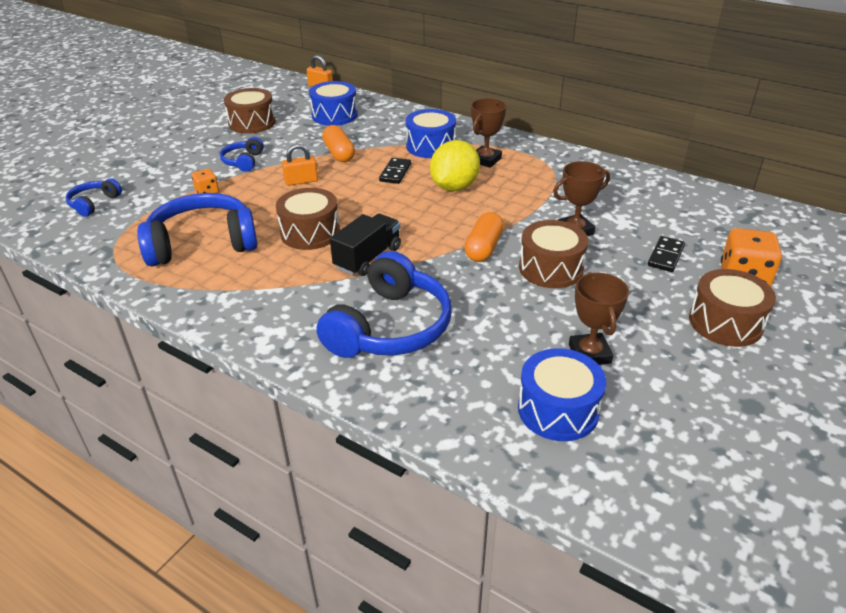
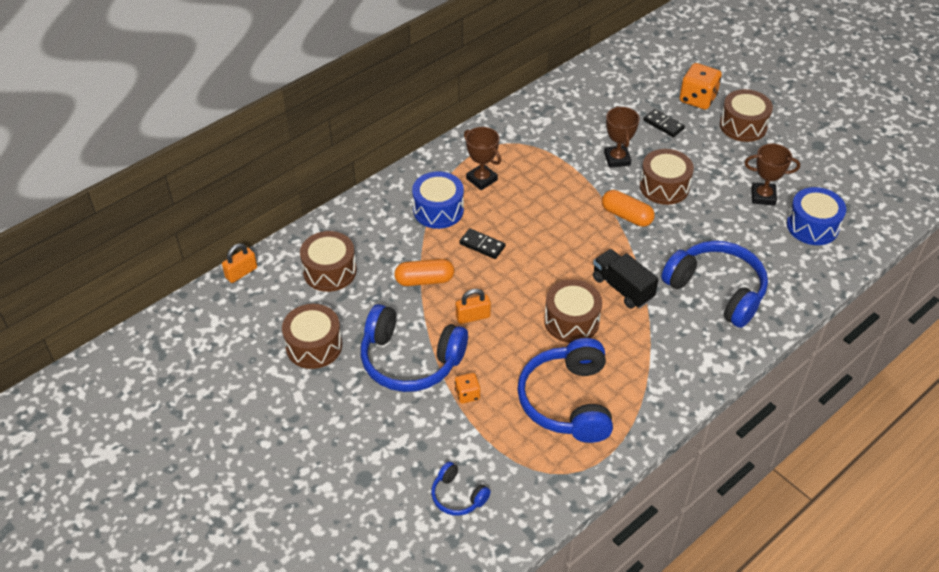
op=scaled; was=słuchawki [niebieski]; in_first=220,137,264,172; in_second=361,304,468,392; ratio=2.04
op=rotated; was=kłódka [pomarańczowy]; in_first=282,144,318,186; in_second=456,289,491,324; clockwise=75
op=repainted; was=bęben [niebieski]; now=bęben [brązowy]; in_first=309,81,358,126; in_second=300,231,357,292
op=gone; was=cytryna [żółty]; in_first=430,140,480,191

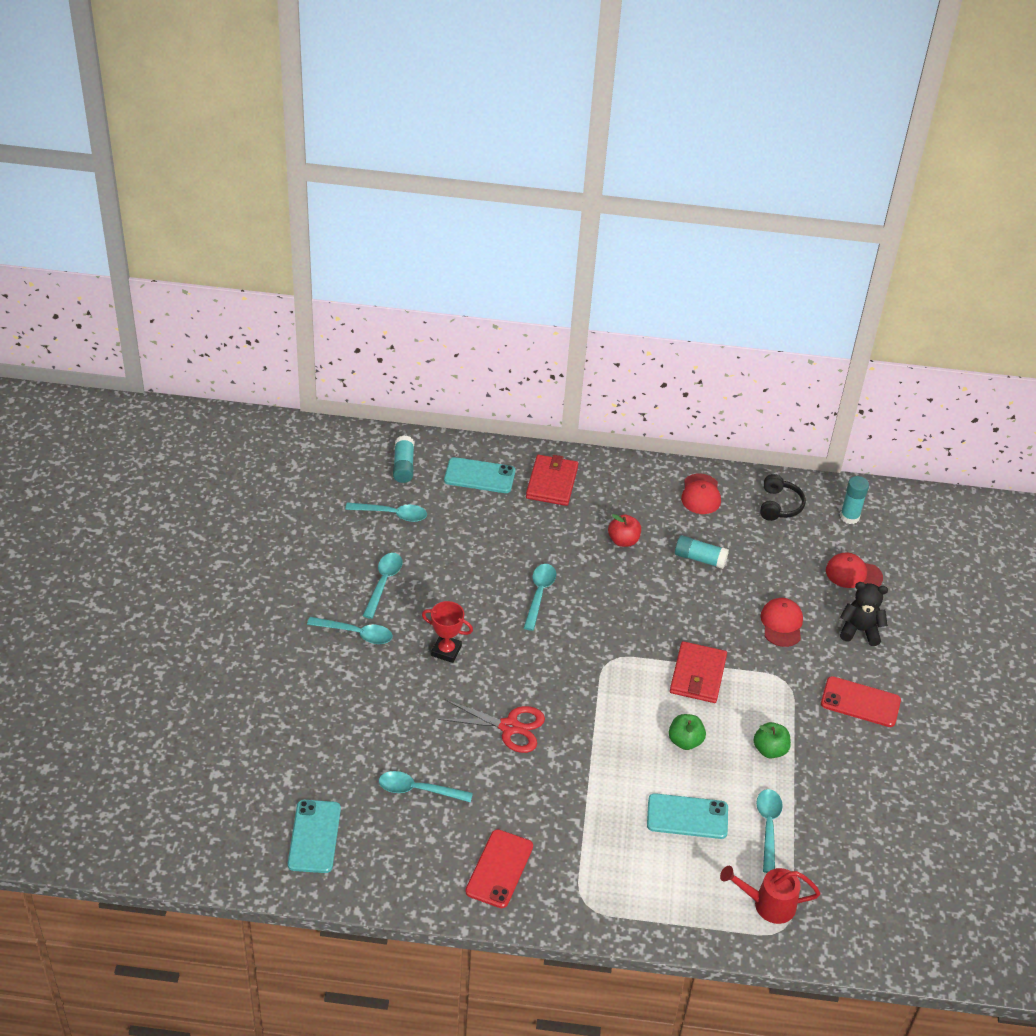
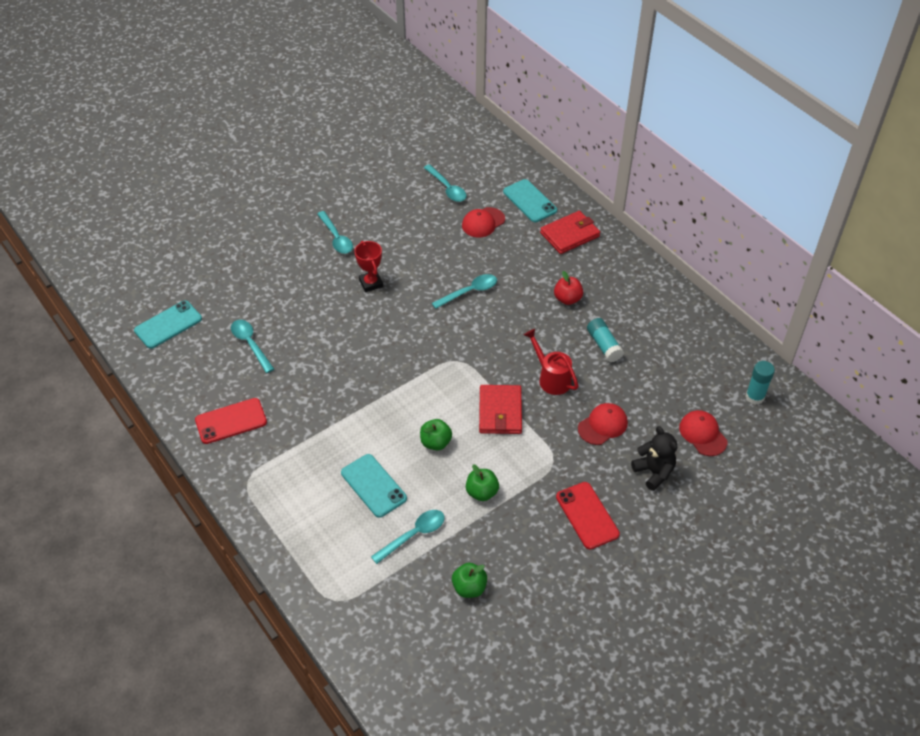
op=gone; was=łyżka [turkusowy]; in_first=363,553,403,619
op=gone; was=klej w sztyfcie [turkusowy]; in_first=393,435,414,483
op=gone; was=nożyczki [czerwony]; in_first=438,700,545,753
op=rotated; was=portfel [czerwony]; in_first=670,641,727,703; in_second=479,385,522,434; clockwise=-60
op=shifted; was=czapka [czerwony]; in_first=681,474,721,514; in_second=462,207,505,237
op=shifted; was=konewka [czerwony]; in_first=720,866,820,924; in_second=524,329,578,395
op=gone; was=słuchawki [czarny]; in_first=760,474,806,521
op=new; now=jabłko [zielony]; in_second=452,563,487,598

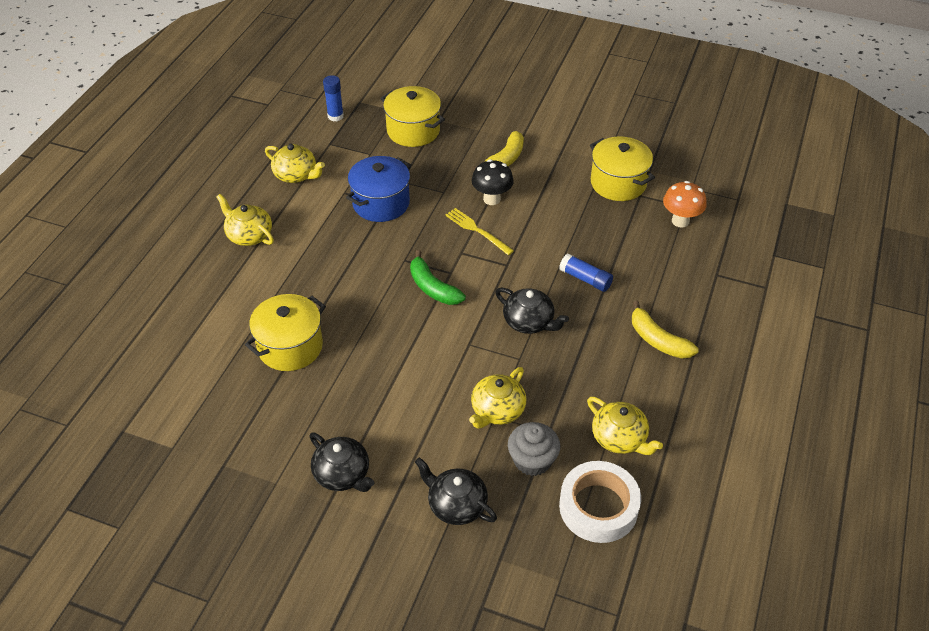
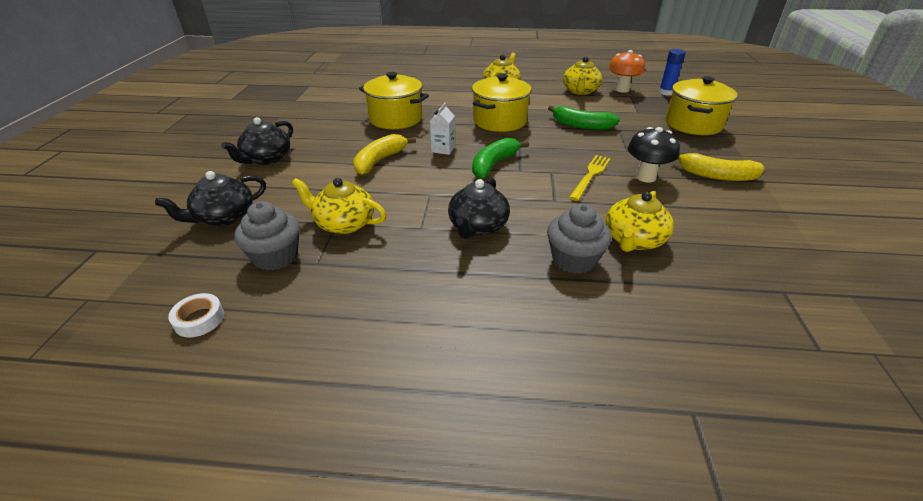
op=swapped; was=garnek [niebieski]; now=banan [zielony]; in_first=346,156,411,222; in_second=548,105,620,130
op=rotated; was=imbryk [czarny]; in_first=415,457,497,525; in_second=155,171,266,226; clockwise=-150
op=swapped; was=klej w sztyfcie [niebieski]; now=muffinka [szary]; in_first=559,253,613,292; in_second=547,204,611,274
op=scaled; was=taśma klejąca [biały]; in_first=559,461,641,543; in_second=168,293,224,337; ratio=0.46
op=shifted; was=imbryk [żółty]; in_first=587,397,663,455; in_second=606,191,674,252
op=shifted; was=garnek [żółty]; in_first=590,137,655,201; in_second=472,74,532,132
op=shifted; was=banan [żółty]; in_first=632,301,699,359; in_second=353,134,416,175
op=shifted; was=grzyb [pomarańczowy]; in_first=663,181,707,228; in_second=608,50,645,93
op=new; now=karton mleka [biały]; in_second=430,103,455,155

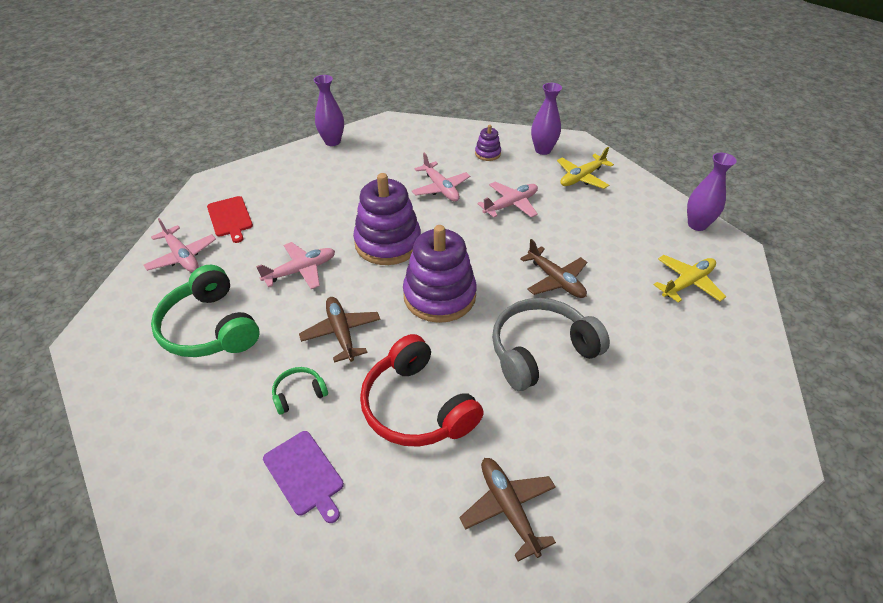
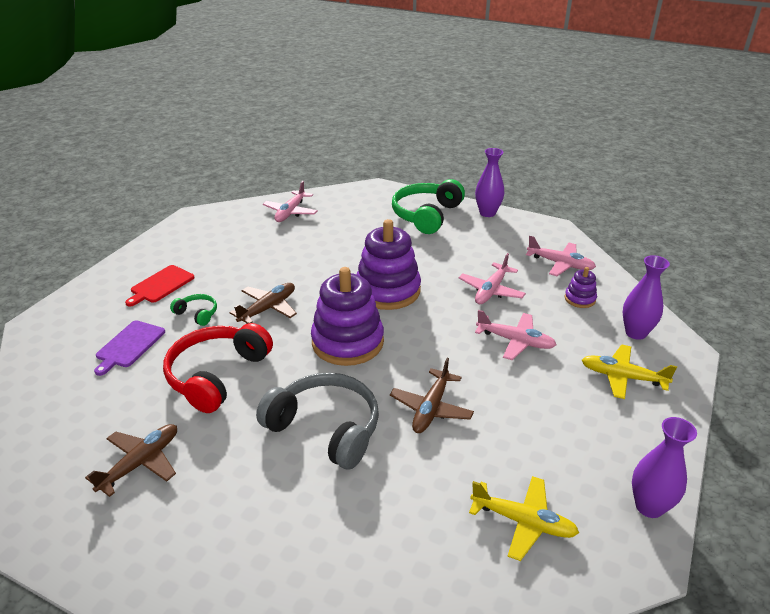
op=shifted; was=słuchawki [zielony]; in_first=151,265,259,357; in_second=392,179,465,234
op=shifted; was=deska do krojenia [czerwony]; in_first=207,196,253,243; in_second=125,265,195,306
op=shifted; was=samolot [różowy]; in_first=256,242,335,289; in_second=526,236,596,276

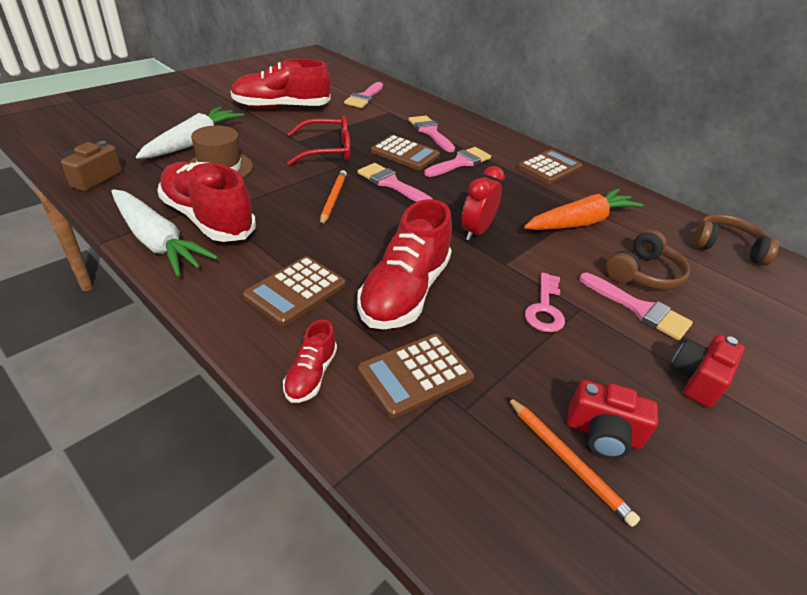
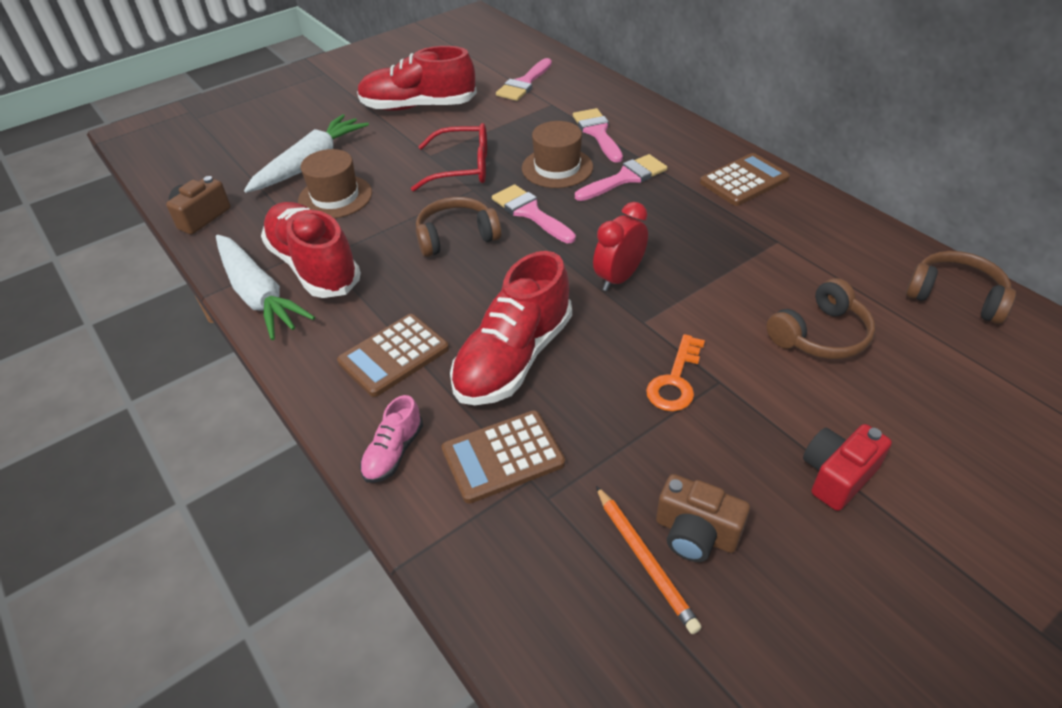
op=repainted; was=but [czerwony]; now=but [różowy]; in_first=283,319,337,403; in_second=360,395,423,483
op=swapped; was=ołówek [pomarańczowy]; now=słuchawki [brązowy]; in_first=320,170,347,226; in_second=416,197,501,257
op=swapped; was=kalkulator [brązowy]; now=kapelusz [brązowy]; in_first=371,135,440,170; in_second=522,121,593,188
op=gone; was=marchewka [pomarańczowy]; in_first=524,189,643,230
op=repainted; was=klucz [różowy]; now=klucz [pomarańczowy]; in_first=525,273,565,332; in_second=646,334,705,411
op=repainted; was=aparat fotograficzny [czerwony]; now=aparat fotograficzny [brązowy]; in_first=567,380,658,459; in_second=656,474,750,562
op=gone; was=pędzel [różowy]; in_first=579,273,693,341

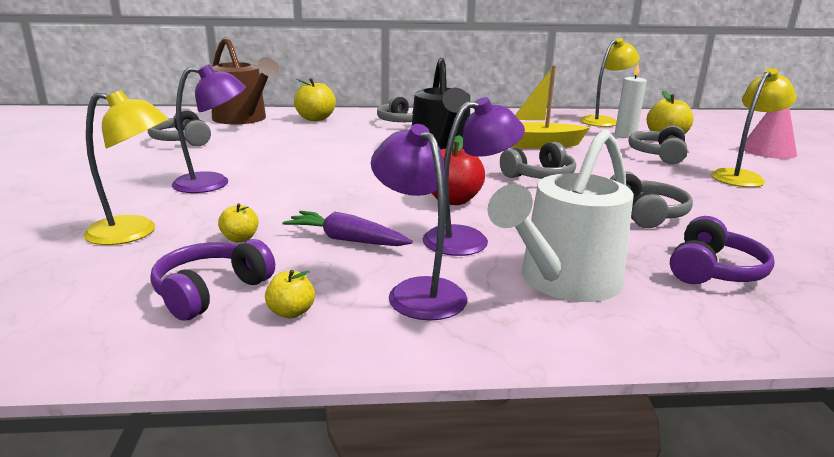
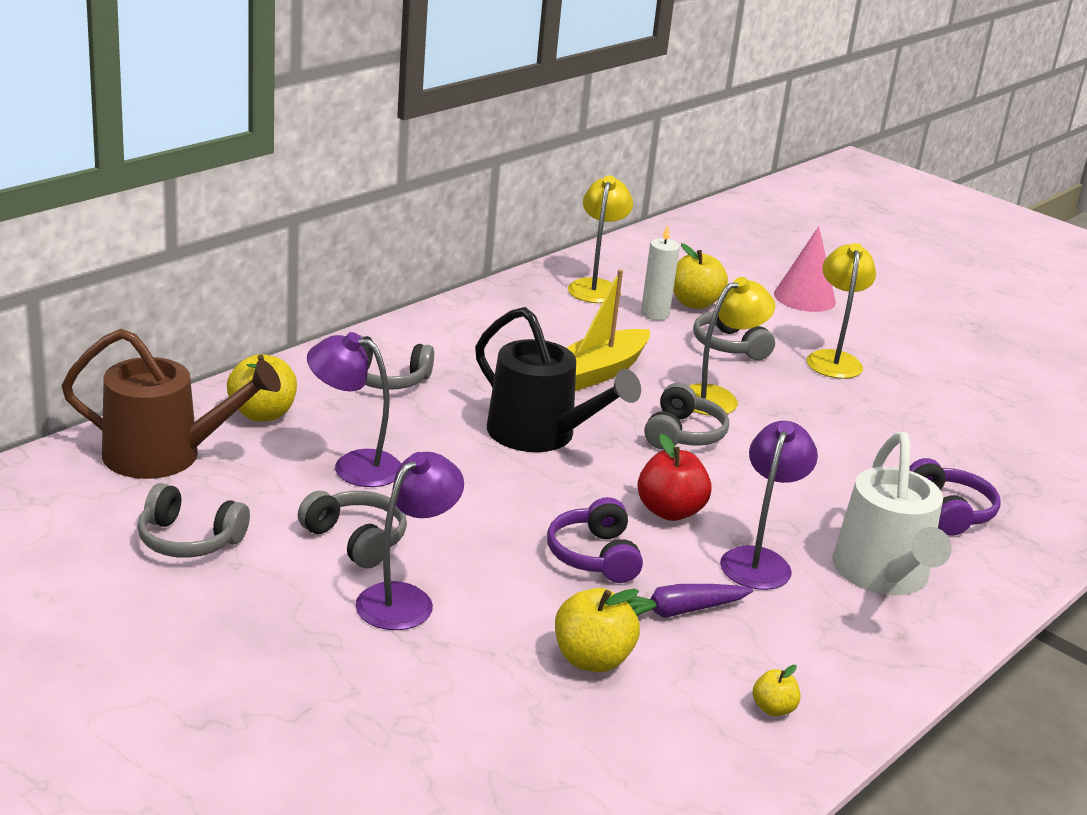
op=shifted; was=lampka [żółty]; in_first=84,90,169,245; in_second=689,277,775,416
op=shifted; was=słuchawki [fioletowy]; in_first=151,239,275,321; in_second=547,497,643,583
op=scaled; was=jabłko [żółty]; in_first=218,203,259,242; in_second=555,588,640,672; ratio=1.83
op=shifted; was=lampka [fioletowy]; in_first=371,124,467,320; in_second=307,332,401,487
op=shifted; was=słuchawki [szary]; in_first=610,171,693,228; in_second=298,491,407,568

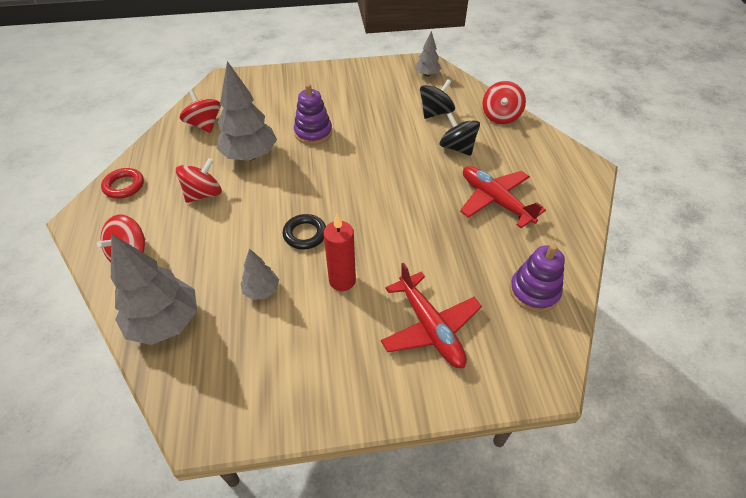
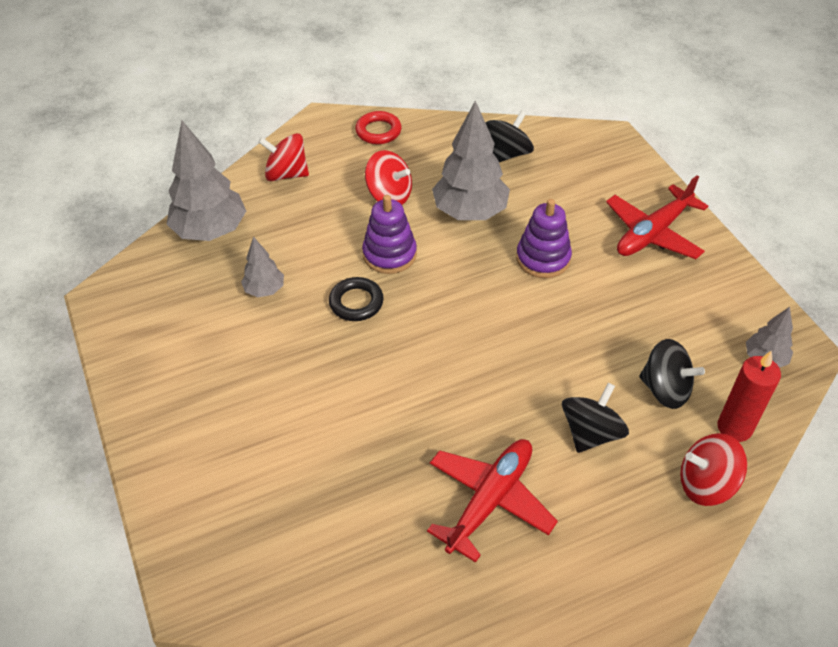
op=repainted; was=bączek [czerwony]; now=bączek [czarny]; in_first=180,90,221,133; in_second=485,110,534,162
op=shifted; was=świeca [czerwony]; in_first=324,214,356,291; in_second=717,350,781,442
op=shifted; was=samolot [czerwony]; in_first=381,263,482,368; in_second=606,175,708,259
op=shifted; was=zabawka nakładanka [fioletowy]; in_first=510,244,565,312; in_second=362,195,417,274

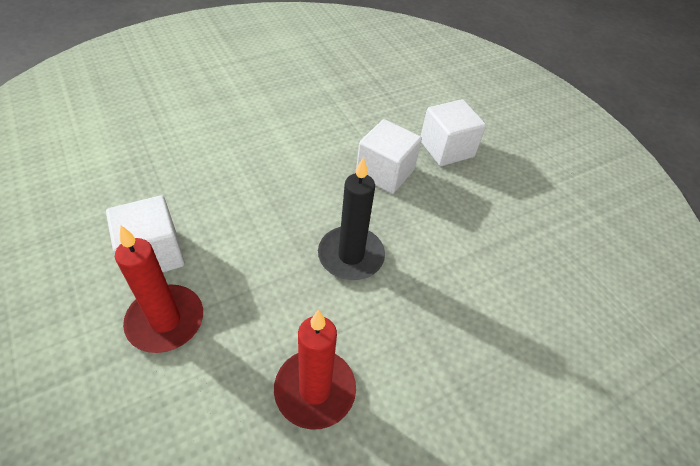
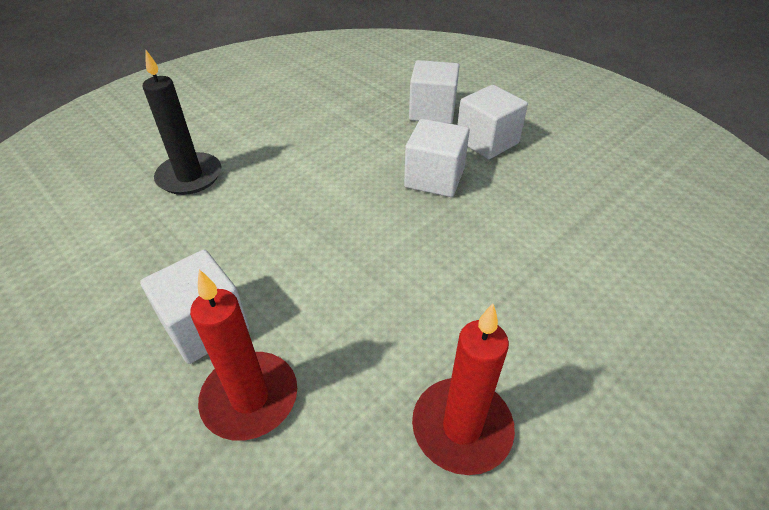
op=shifted; was=świeca [czarny]; in_first=318,157,385,280; in_second=143,49,221,195
op=new; now=sześcian [biały]; in_second=409,60,460,124

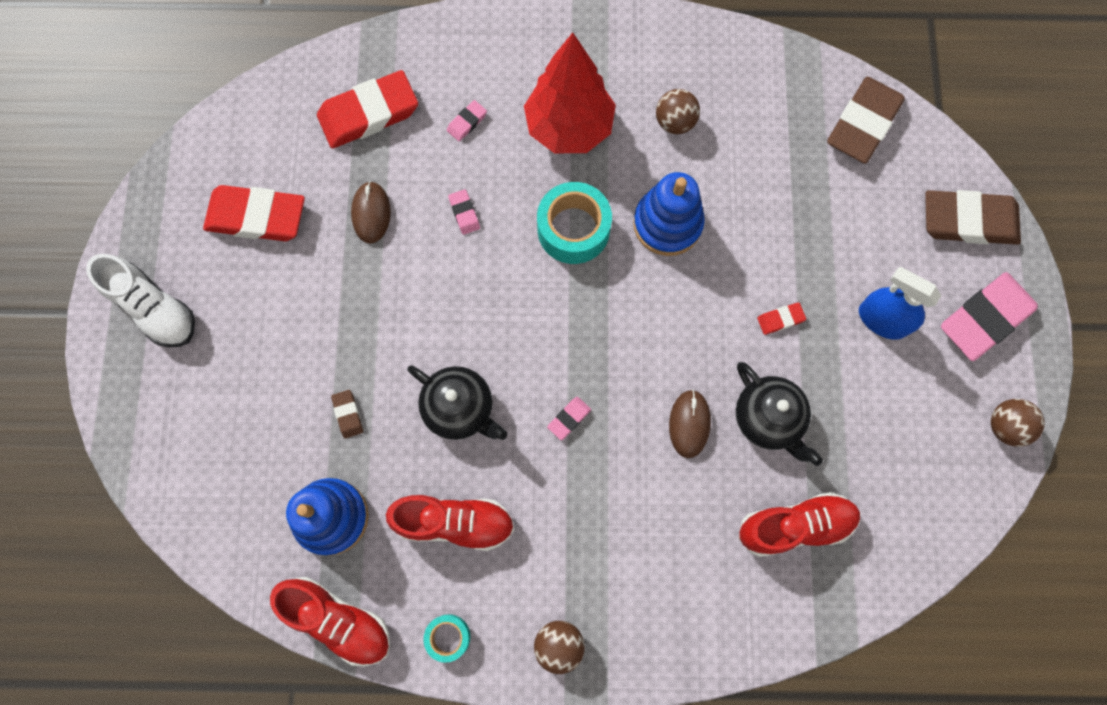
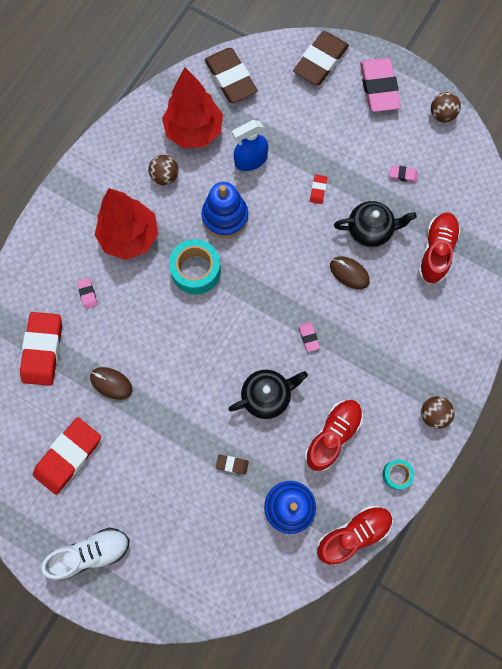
op=shifted; was=gumka do mazania [różowy]; in_first=448,189,480,235; in_second=390,165,418,183
op=shifted; was=spryskiwacz [niebieski]; in_first=859,267,941,340; in_second=232,120,268,171
op=new; now=drzewko [czerwony]; in_second=162,67,223,149

